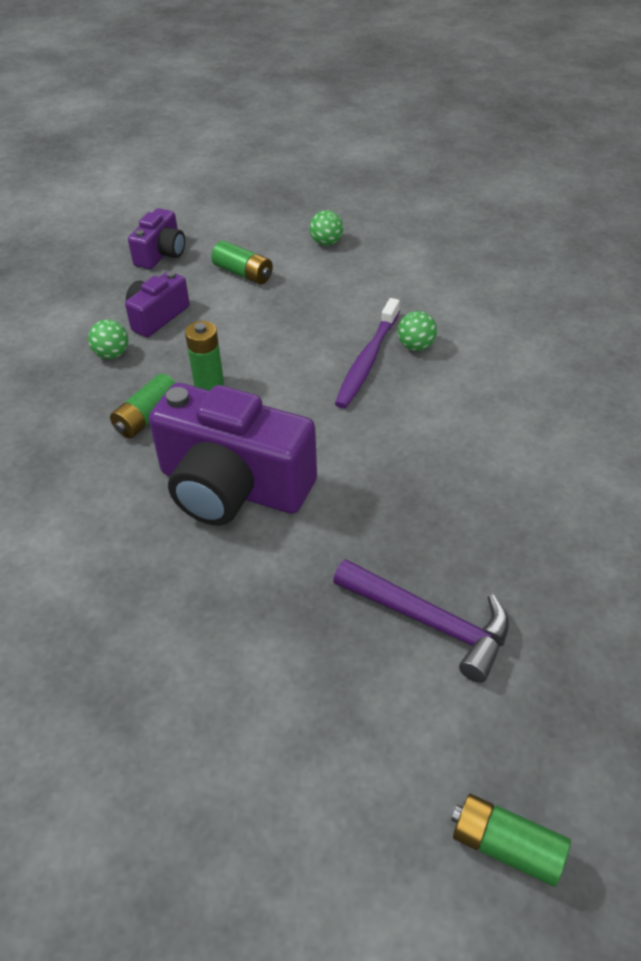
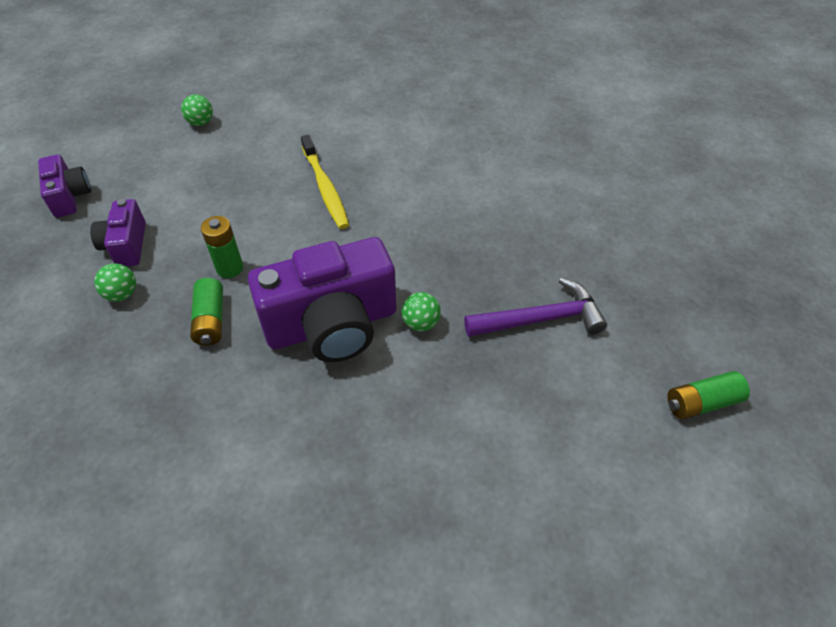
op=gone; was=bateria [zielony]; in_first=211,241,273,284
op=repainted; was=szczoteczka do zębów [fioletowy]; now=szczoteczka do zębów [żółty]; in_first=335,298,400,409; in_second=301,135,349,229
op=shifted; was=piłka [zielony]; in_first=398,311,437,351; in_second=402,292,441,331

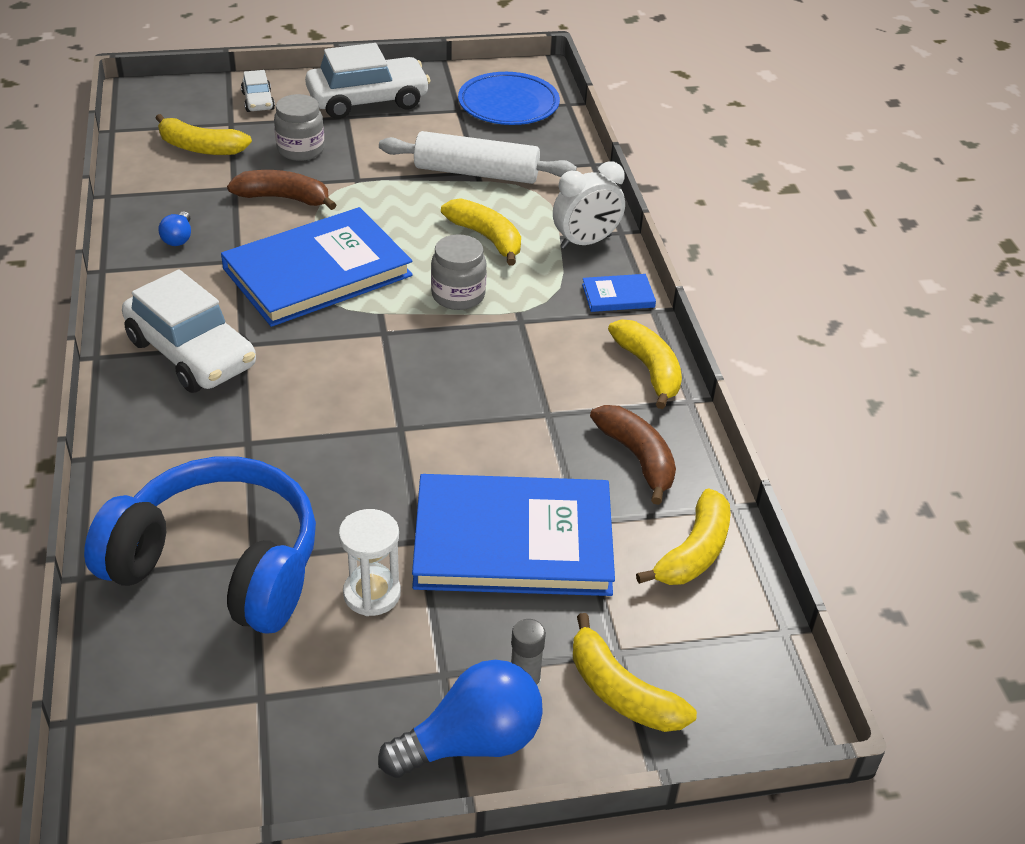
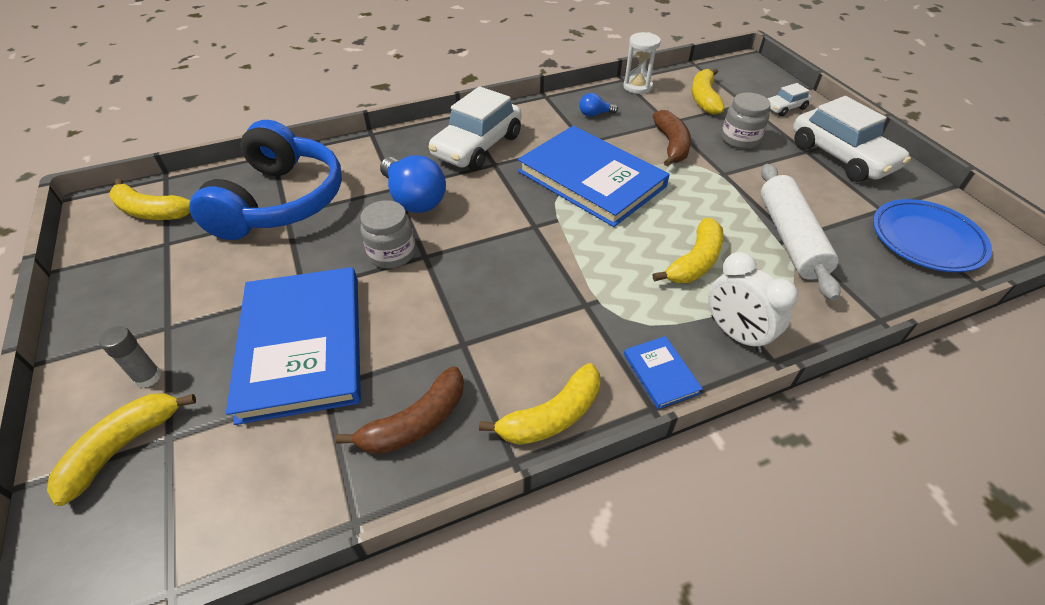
op=shifted; was=klepsydra [biały]; in_first=339,509,401,616; in_second=623,32,661,94
op=shifted; was=żarówka [niebieski]; in_first=378,660,543,778; in_second=380,155,446,213
op=shifted; was=słoik [szary]; in_first=431,234,487,310; in_second=360,200,415,269
op=shifted; was=banan [żółty]; in_first=636,488,731,585; in_second=109,179,190,220

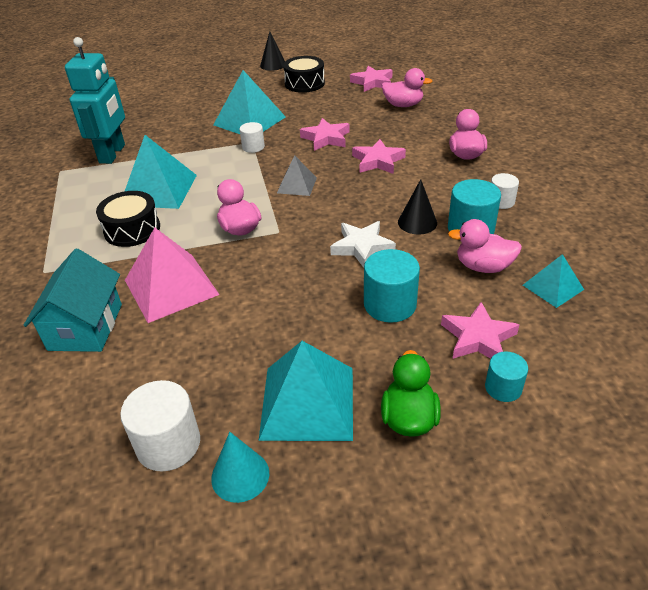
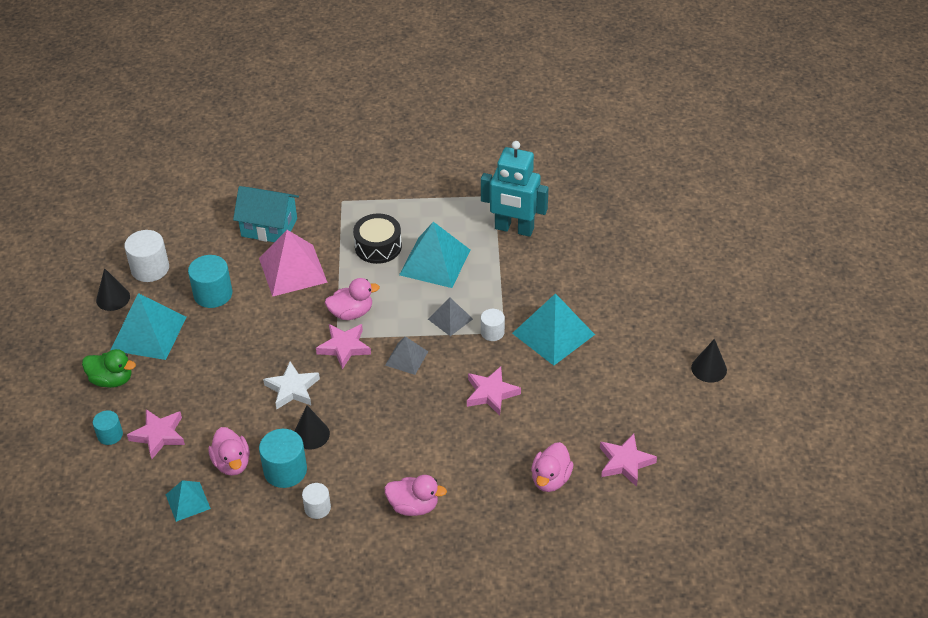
op=repainted; was=stożek [turkusowy]; now=stożek [czarny]; in_first=211,432,269,503; in_second=96,268,130,311
op=gone; was=bęben [czarny]; in_first=283,56,325,93
op=shifted; was=gwiazda [różowy]; in_first=352,139,406,174; in_second=316,324,371,370
op=shifted; was=walec [turkusowy]; in_first=364,249,420,323; in_second=188,255,232,308
op=rotated; was=kaczka [różowy]; in_first=448,219,522,273; in_second=208,427,250,476; clockwise=135
op=new; now=piramida [szary]; in_second=428,297,473,336

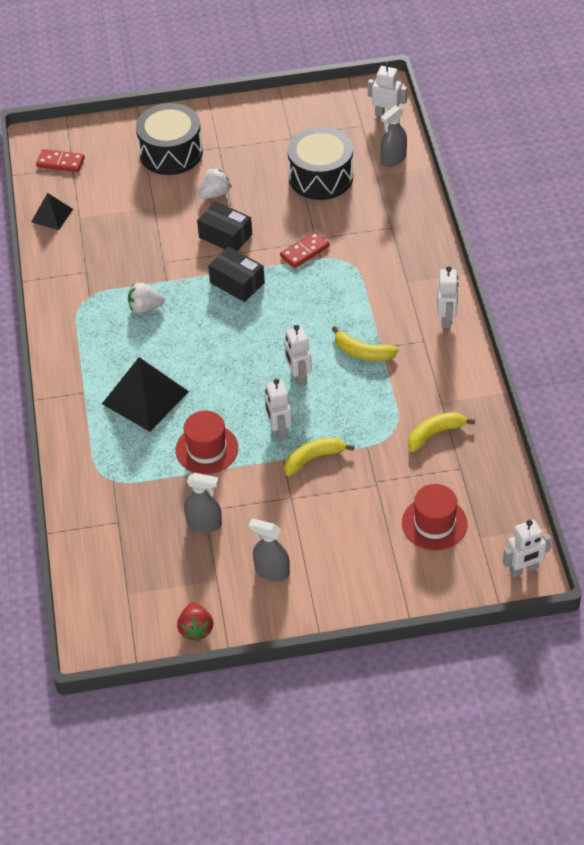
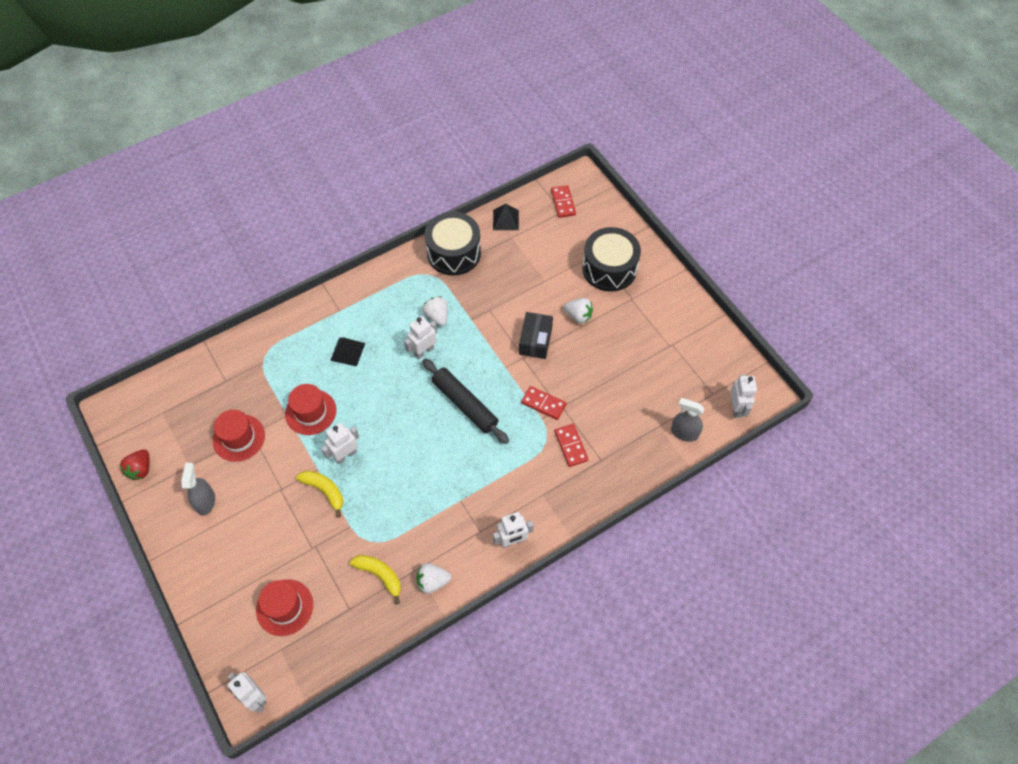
op=scaled; was=piramida [czarny]; in_first=102,357,189,432; in_second=330,337,365,366; ratio=0.55
op=rotated; was=truskawka [czerwony]; in_first=177,602,213,642; in_second=120,449,150,480; clockwise=-45
op=swapped; was=spryskiwacz [szary]; now=kapelusz [czerwony]; in_first=184,473,222,533; in_second=213,410,265,462
op=gone; was=pudełko [czarny]; in_first=208,247,265,302
op=shifted; was=robot [biały]; in_first=284,325,312,387; in_second=404,316,437,360
op=shifted; was=bęben [czarny]; in_first=287,127,353,200; in_second=425,212,481,276
op=gone; was=banan [żółty]; in_first=332,326,398,361
op=new; now=truskawka [biały]; in_second=416,563,451,594
op=new; now=wałek do ciasta [czarny]; in_second=422,359,509,444
op=new; now=kostka domina [czerwony]; in_second=554,424,588,467

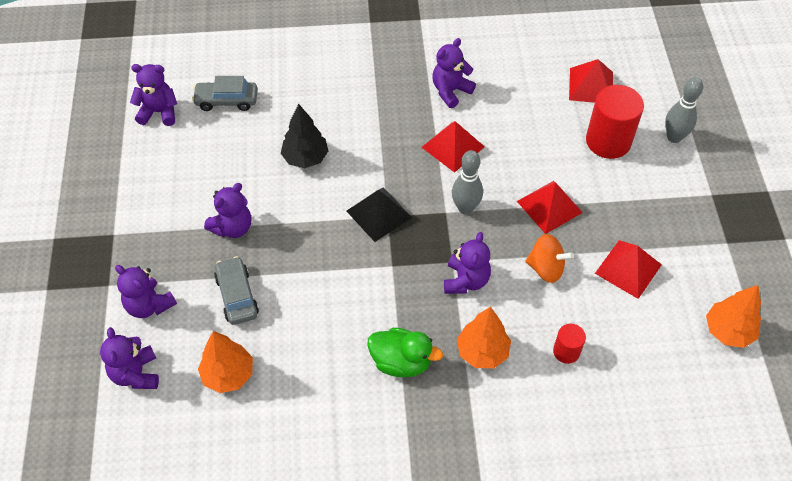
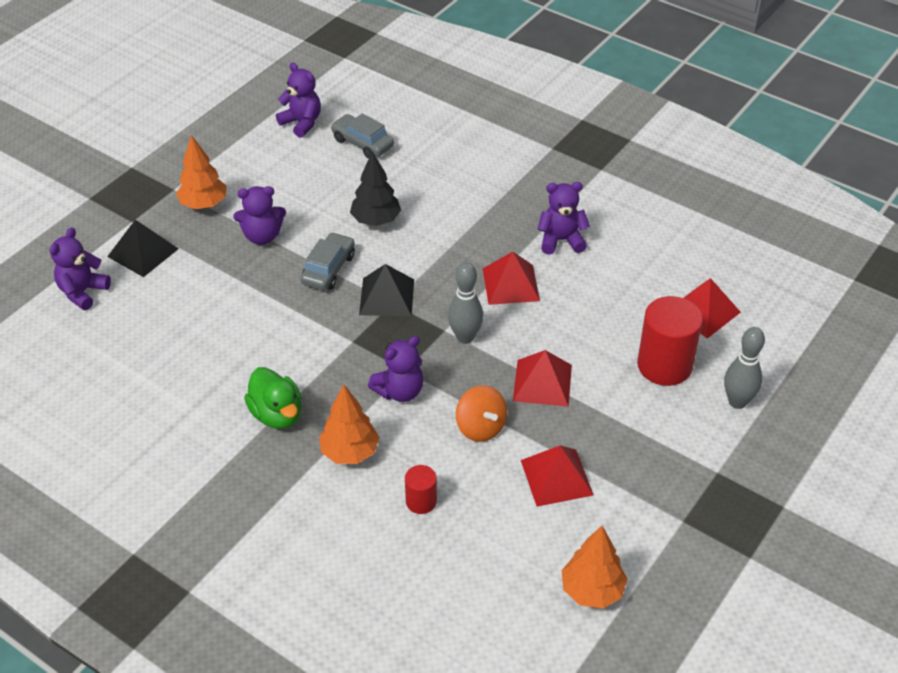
op=swapped; was=miś [fioletowy]; now=piramida [czarny]; in_first=115,265,177,318; in_second=107,220,179,277
op=shifted; was=drzewko [pomarańczowy]; in_first=198,331,253,393; in_second=176,135,227,209
op=shifted; was=samochód [szary]; in_first=214,256,259,325; in_second=300,232,355,290

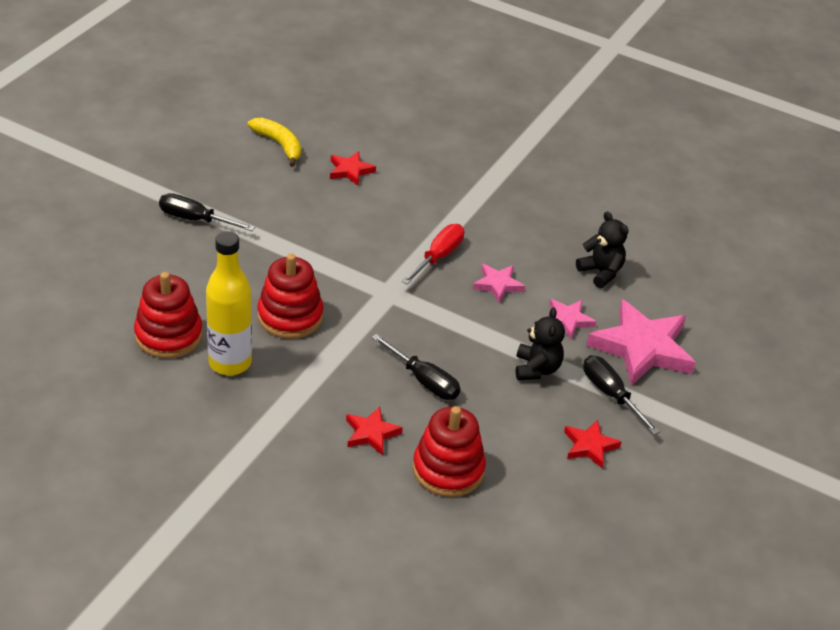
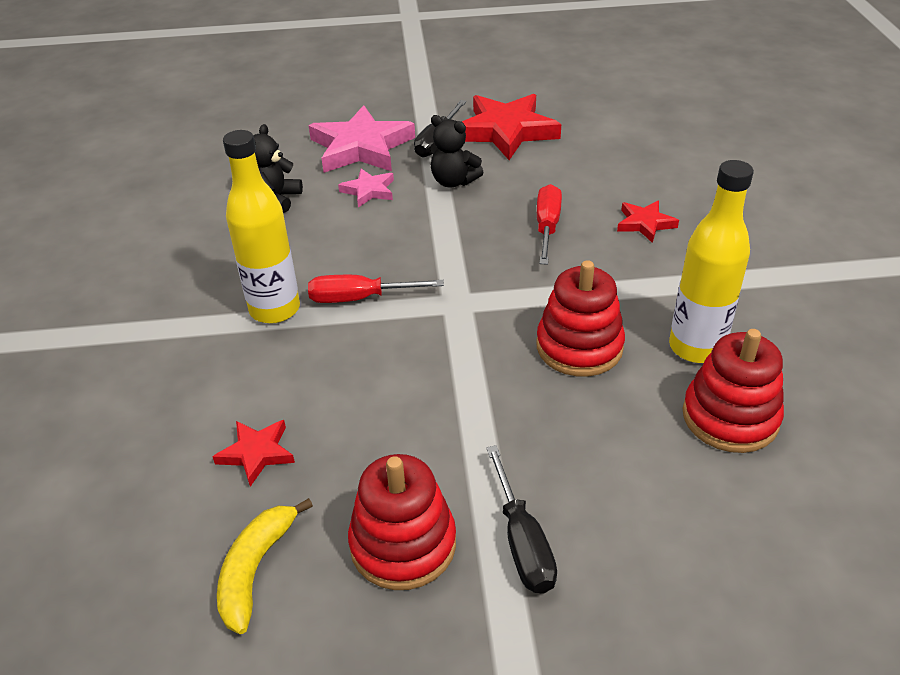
op=repainted; was=śrubokręt [czarny]; now=śrubokręt [czerwony]; in_first=371,334,460,400; in_second=537,184,562,265
op=shifted; was=zabawka nakładanka [czerwony]; in_first=413,406,486,497; in_second=348,454,456,590
op=gone; was=gwiazda [różowy]; in_first=473,264,525,303
op=rotated; was=miś [czarny]; in_first=516,308,565,380; in_second=430,115,484,187; clockwise=-120
op=scaled; was=gwiazda [czerwony]; in_first=564,420,621,468; in_second=462,94,561,160; ratio=2.0
op=new; now=butelka [żółty]; in_second=223,130,300,324

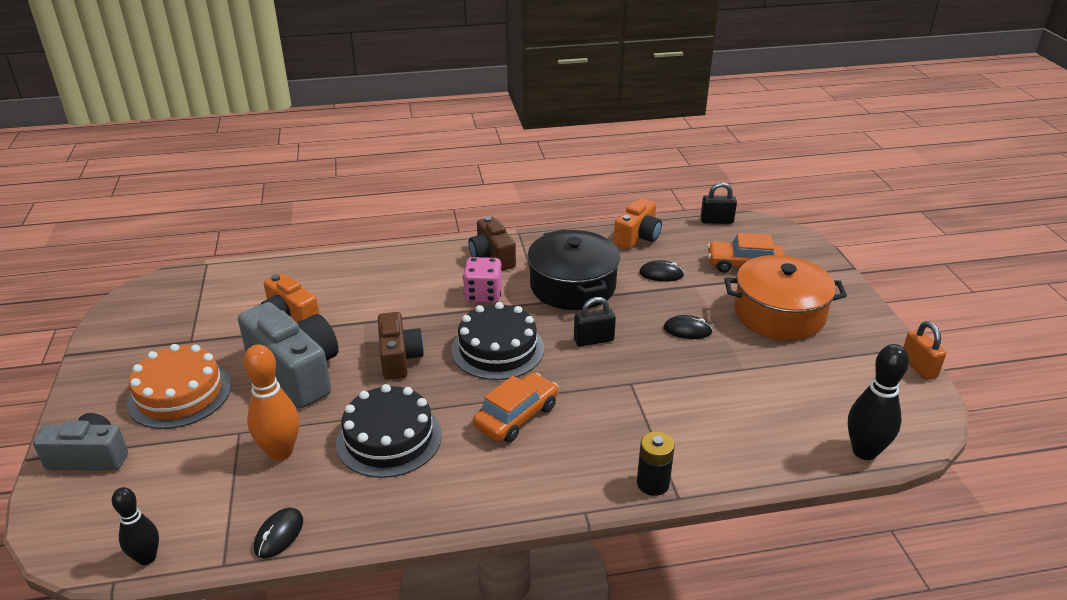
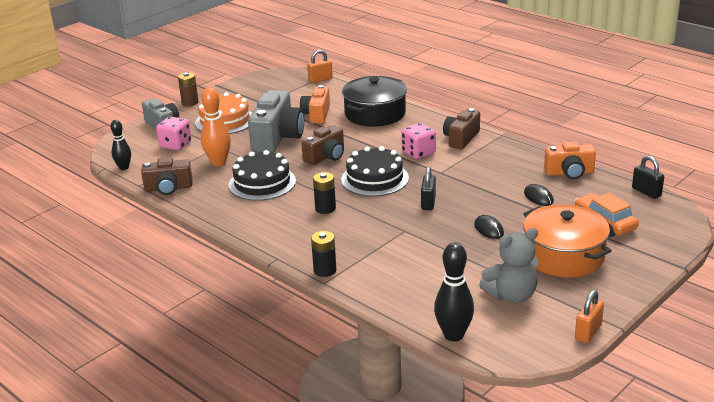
op=swapped; was=myszka [czarny]; now=aparat fotograficzny [brązowy]; in_first=254,508,303,558; in_second=141,157,193,195
op=swapped; was=samochód [pomarańczowy]; now=bateria [czarny]; in_first=473,373,558,443; in_second=313,172,336,214
op=shifted; was=garnek [czarny]; in_first=528,230,620,310; in_second=342,76,407,127
op=rotated; was=kłódka [czarny]; in_first=574,297,616,347; in_second=421,166,436,210; clockwise=60
op=new; now=kostka do gry [różowy]; in_second=156,116,191,150
op=new; now=bateria [brązowy]; in_second=178,72,199,106
op=new; now=kłódka [pomarańczowy]; in_second=307,50,333,83
op=new; now=miś [szary]; in_second=479,228,539,303

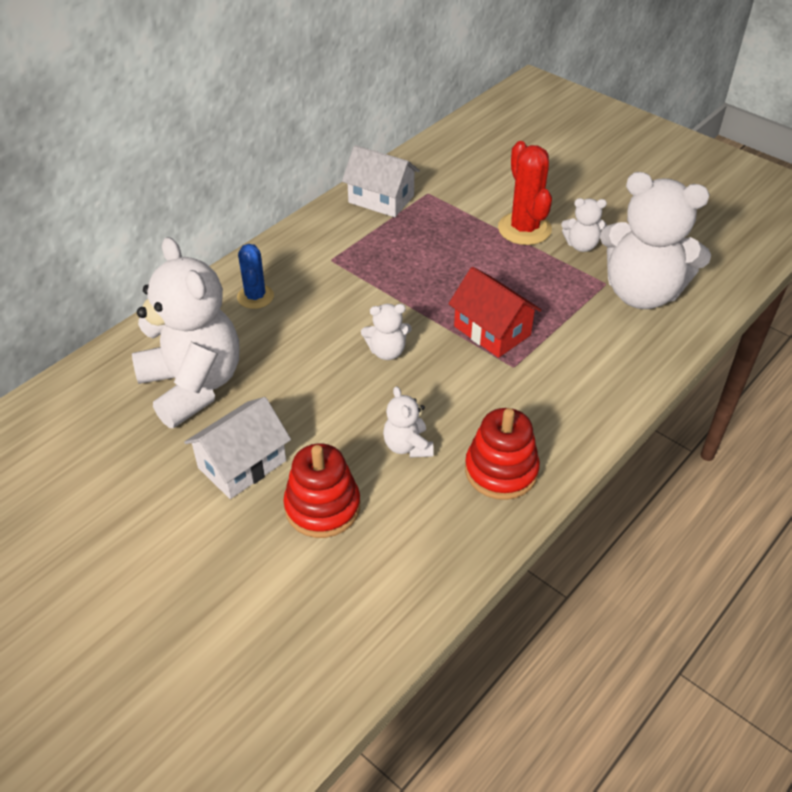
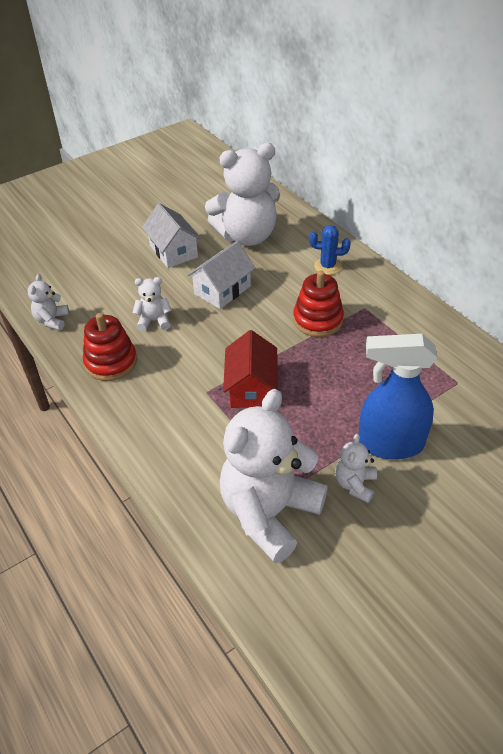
op=shifted; was=zabawka nakładanka [czerwony]; in_first=283,443,360,538; in_second=293,270,344,337
op=shifted; was=domek [biały]; in_first=342,145,420,217; in_second=187,241,255,309
op=shifted; was=miś [biały]; in_first=361,304,412,360; in_second=28,274,69,330
op=rotated; was=domek [czerwony]; in_first=448,267,542,358; in_second=223,330,278,408; clockwise=-60
op=swapped; was=kaktus [czerwony]; now=spryskiwacz [niebieski]; in_first=498,141,552,245; in_second=359,334,437,460

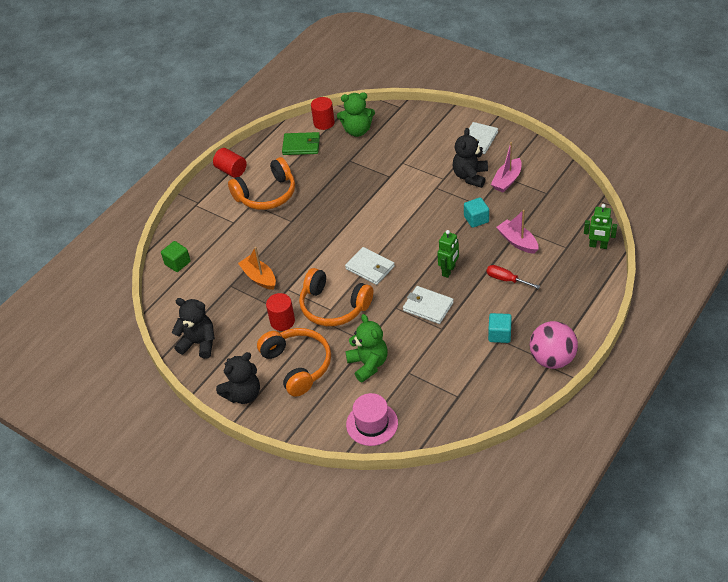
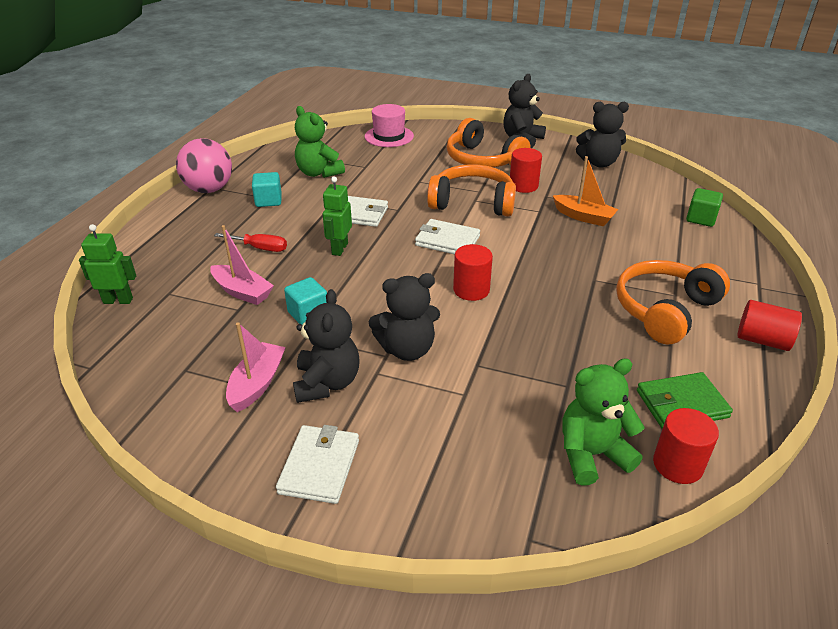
op=shifted; was=miś [zielony]; in_first=345,314,388,382; in_second=295,106,345,178
op=new; now=miś [czarny]; in_second=369,273,440,361
op=new; now=walec [czerwony]; in_second=453,244,493,301

